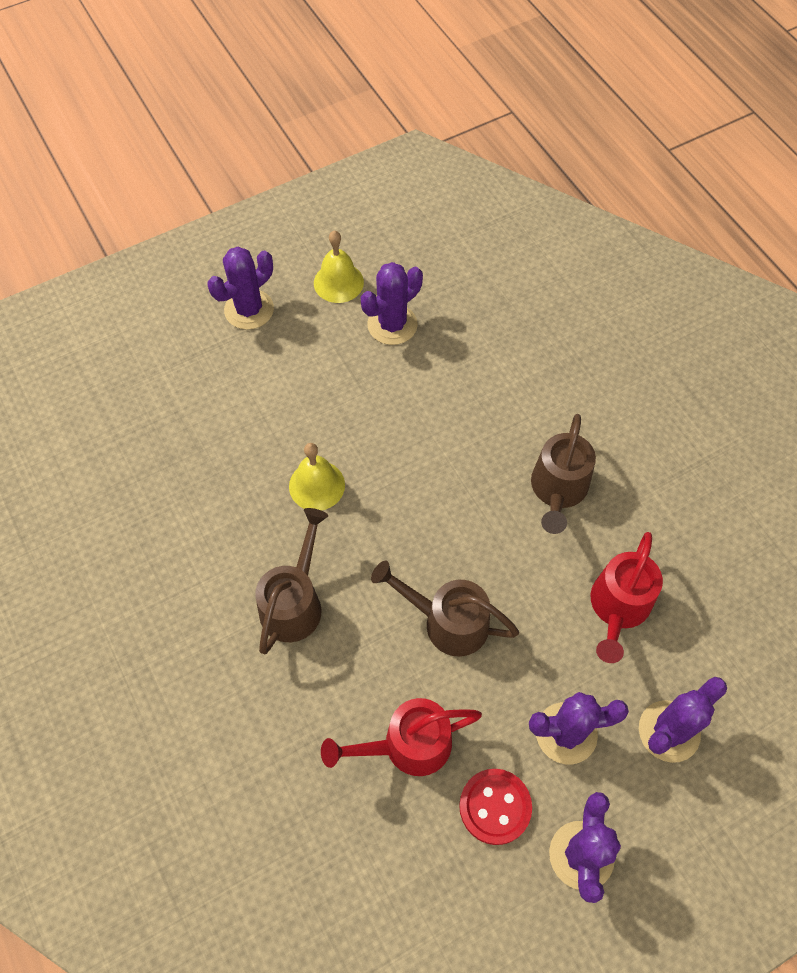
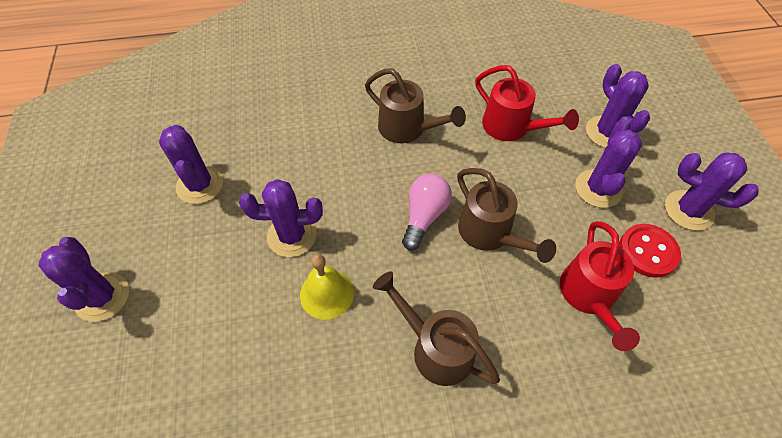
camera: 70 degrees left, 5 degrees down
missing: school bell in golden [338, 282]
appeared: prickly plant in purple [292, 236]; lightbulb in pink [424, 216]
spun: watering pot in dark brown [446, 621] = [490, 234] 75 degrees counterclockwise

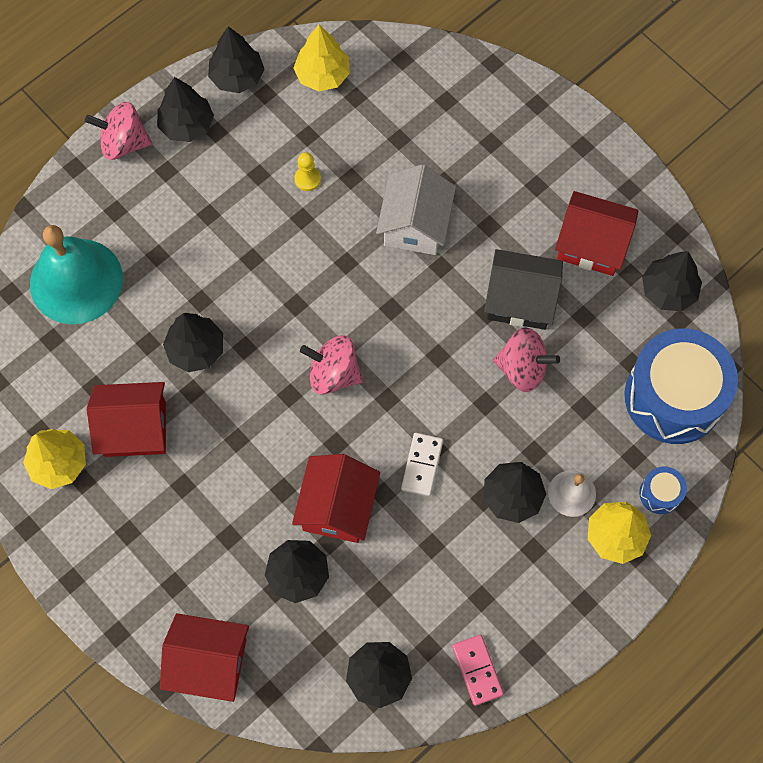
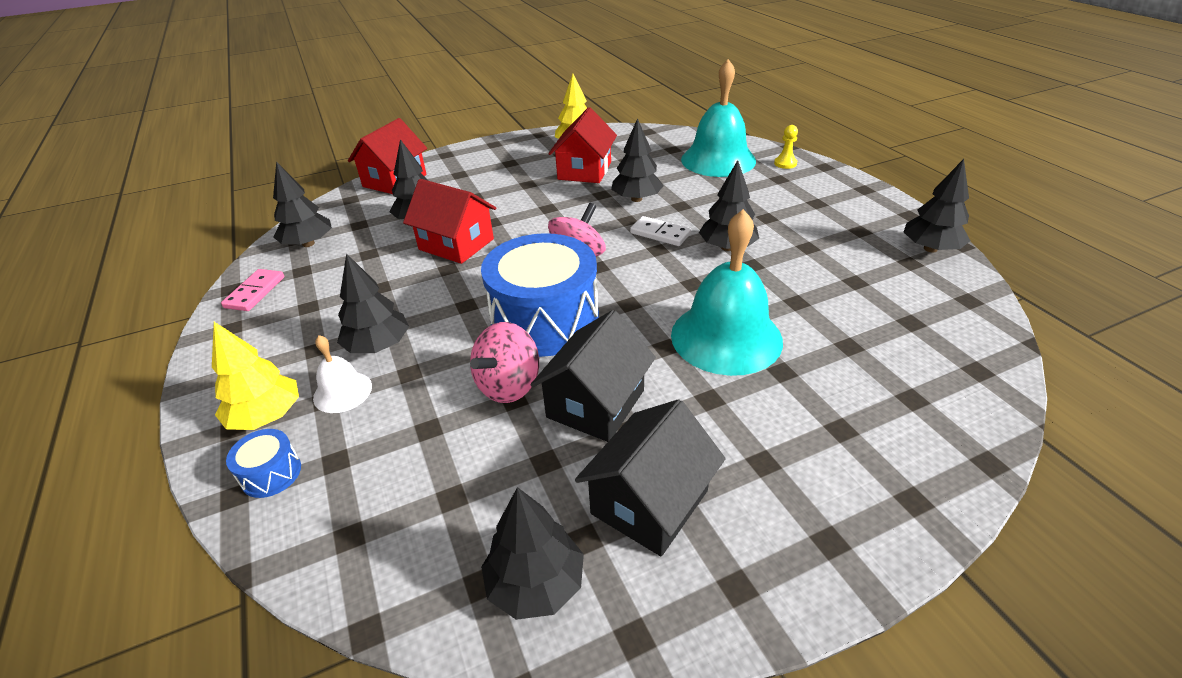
camera: 110 degrees right, 30 degrees down
missing: spinning top in pink [123, 143]; tree in golden [322, 75]
relocated: tree in jet-black [187, 125] to [727, 247]; chess pawn in golden [307, 179] to [785, 163]; domino piece in pure white [422, 465] to [660, 234]; snare drum in blue [673, 397] to [545, 320]
exchanged: house in pure white [415, 224] to school bell in teal [726, 337]
colour: house in red [592, 244] to house in jet-black [649, 502]
spun: domino piece in pink [477, 670] = [255, 292] 75 degrees counterclockwise

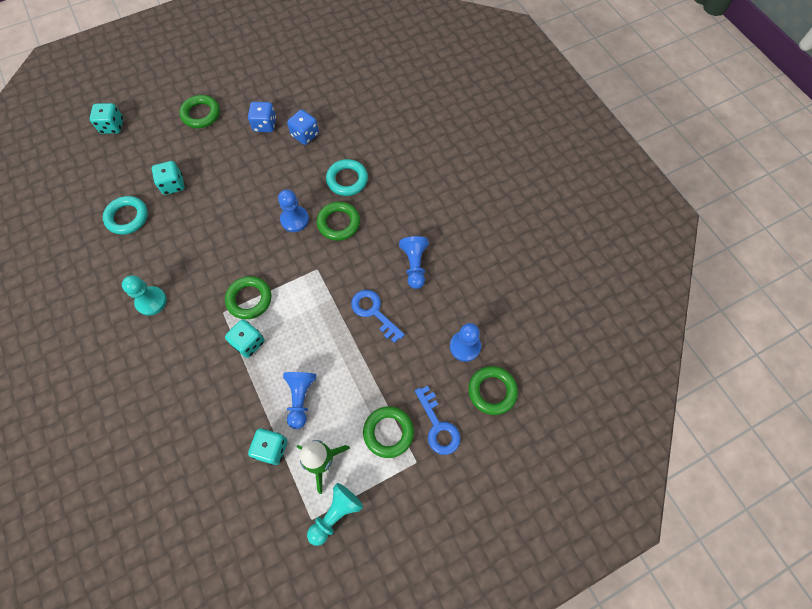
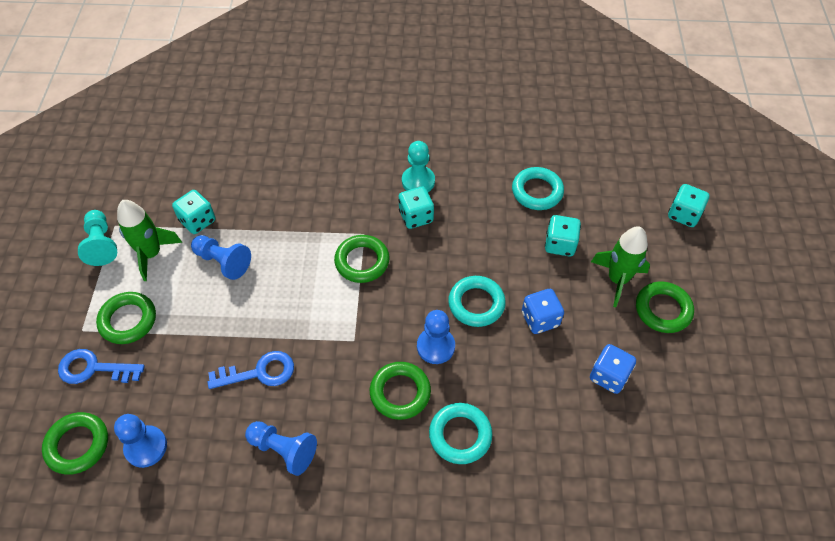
camera: 120 degrees right, 10 degrees down
appeared: hoop in teal [476, 304]; toy rocket in emerald [617, 279]
relocated: dice in teal [248, 343] to [416, 216]; dice in blue [305, 135] to [540, 319]

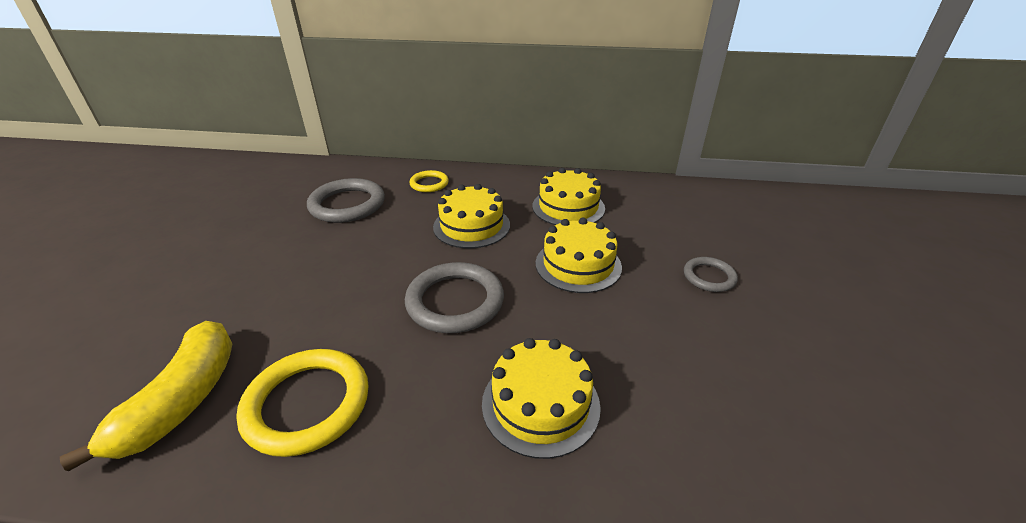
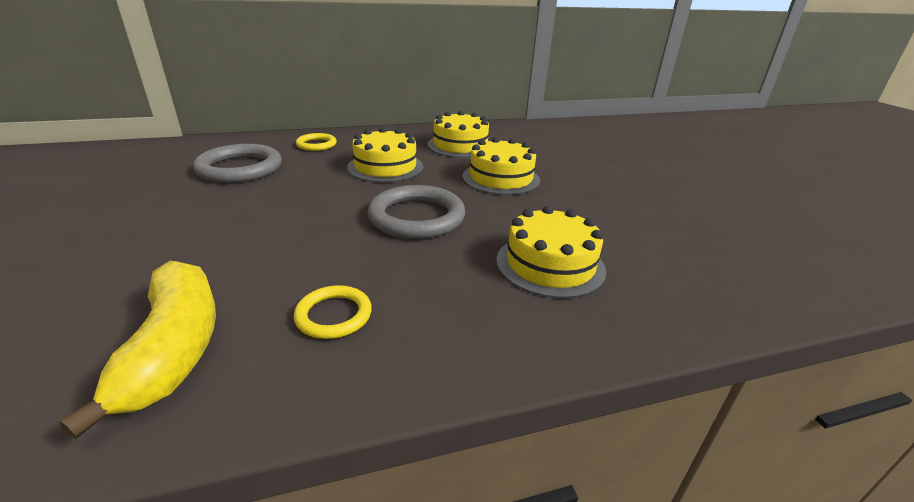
camera: 25 degrees left, 5 degrees down
missing: hoop in grey [709, 277]
size: hoop in golden [307, 404] = [333, 315] x0.56

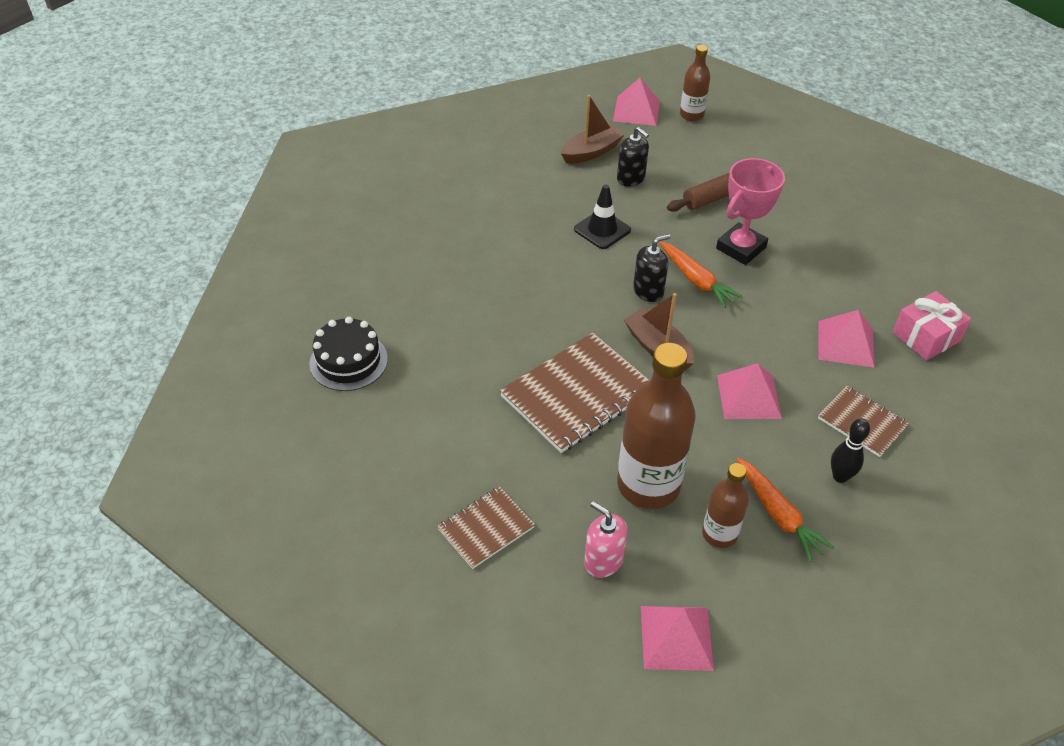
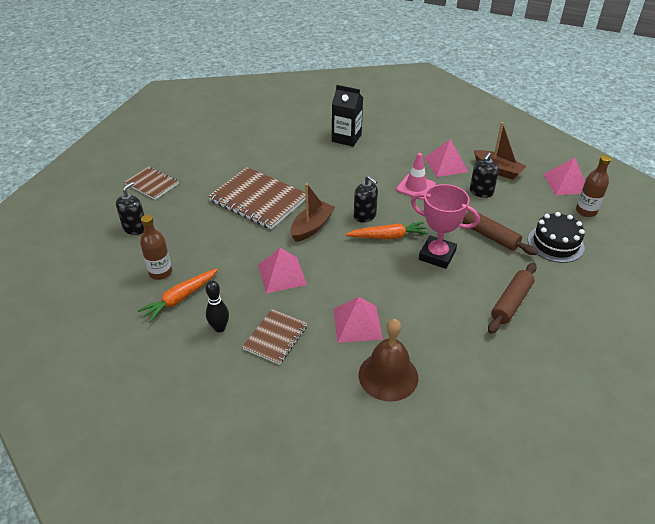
camera: 75 degrees right, 5 degrees down
missing: drink bottle in dark brown [648, 485]
appeared: juice carton in jet-black [346, 138]; dough roller in dark brown [511, 302]
relocated: gateau in jet-black [348, 361] to [555, 243]; solid pyramid in pink [676, 637] to [446, 164]
exchanged: gift in pink [926, 337] to school bell in dark brown [388, 376]
colour: traffic cone in jet-black [602, 230] to traffic cone in pink [415, 187]; soap pump in pink [603, 561] to soap pump in jet-black [135, 228]
spun: toy carrot in orange [696, 280] = [388, 236] 135 degrees counterclockwise

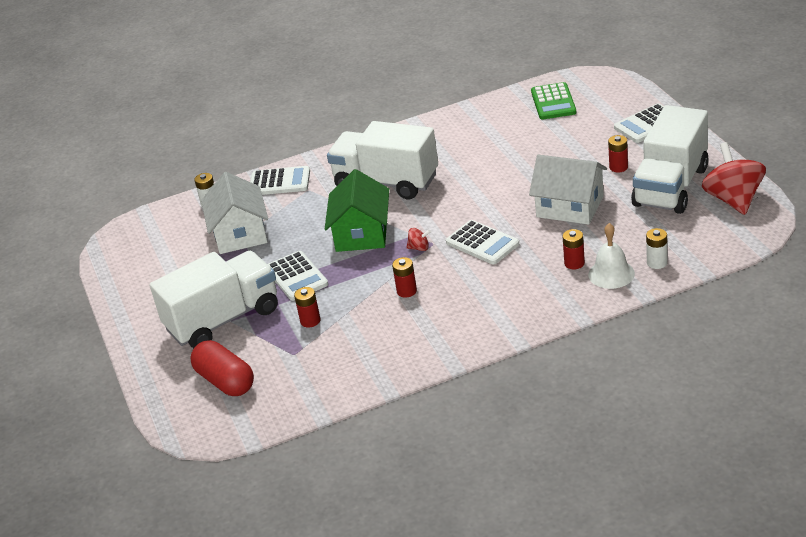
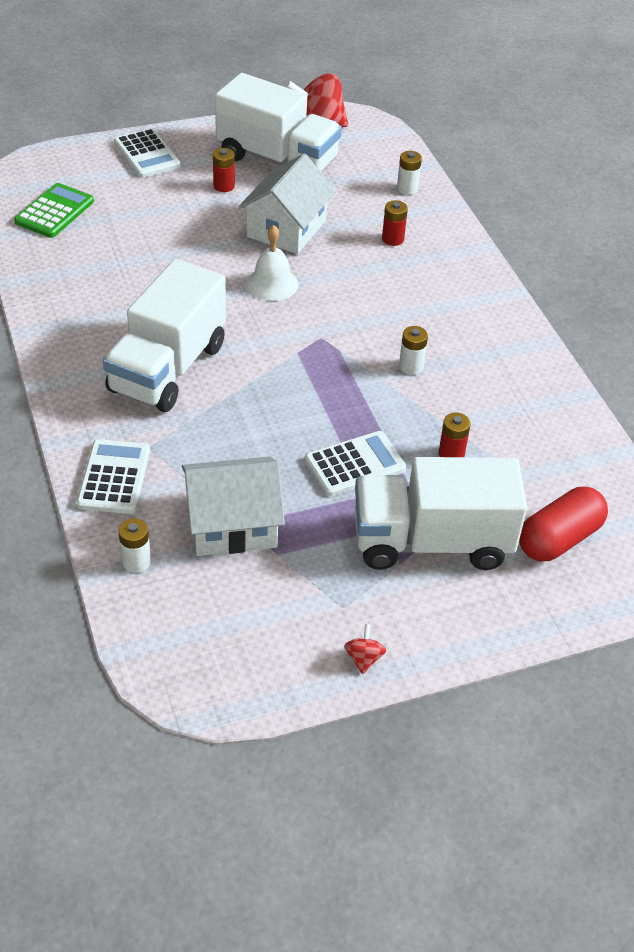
camera: 95 degrees left, 10 degrees up
missing: house in emerald [361, 233]; adding machine in pure white [482, 243]
relocated: spinning top in red [419, 248] to [363, 658]; school bell in pure white [611, 274] to [272, 284]
colour: power cell in red [406, 291] to power cell in pure white [411, 366]
spun: lorry in pure white [223, 319] = [431, 542] 60 degrees counterclockwise; adding machine in emerald [553, 102] = [54, 211] 60 degrees counterclockwise

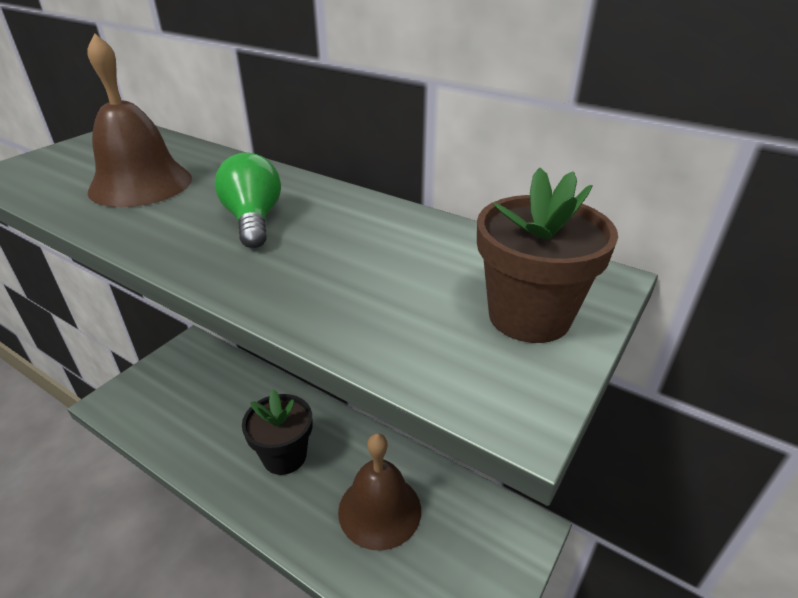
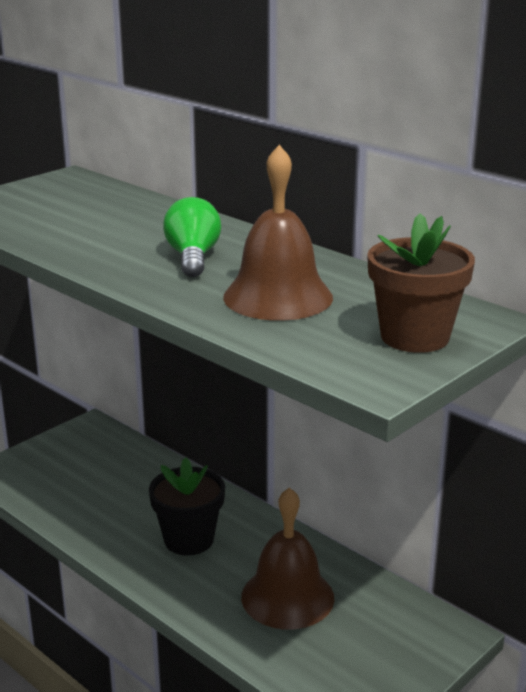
camera: 10 degrees right, 10 degrees down
relocated: school bell in dark brown [141, 184] to [278, 297]

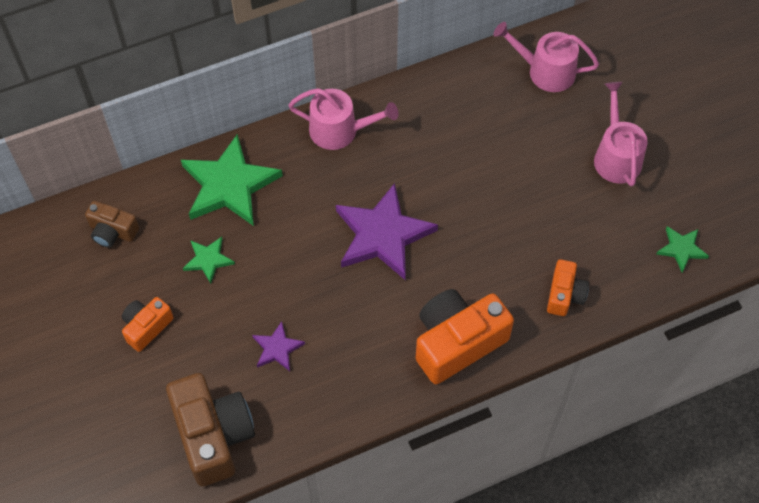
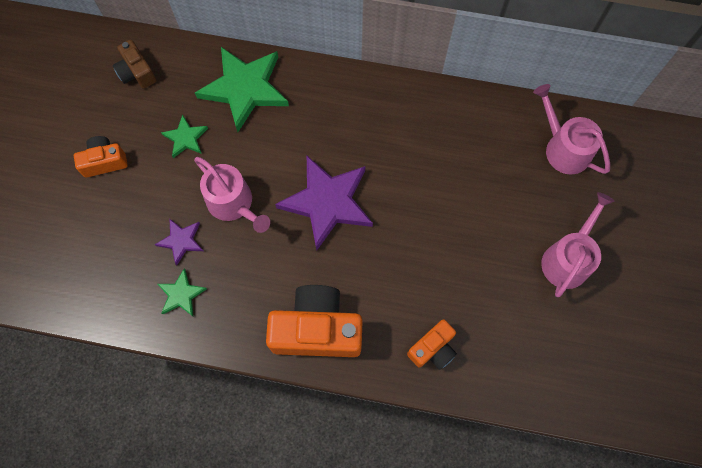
camera: 35 degrees right, 10 degrees up
missing: compact camera in dark brown [213, 435]
relocated: watering pot in pink [339, 131] to [233, 203]; star shape in emerald [681, 249] to [181, 294]

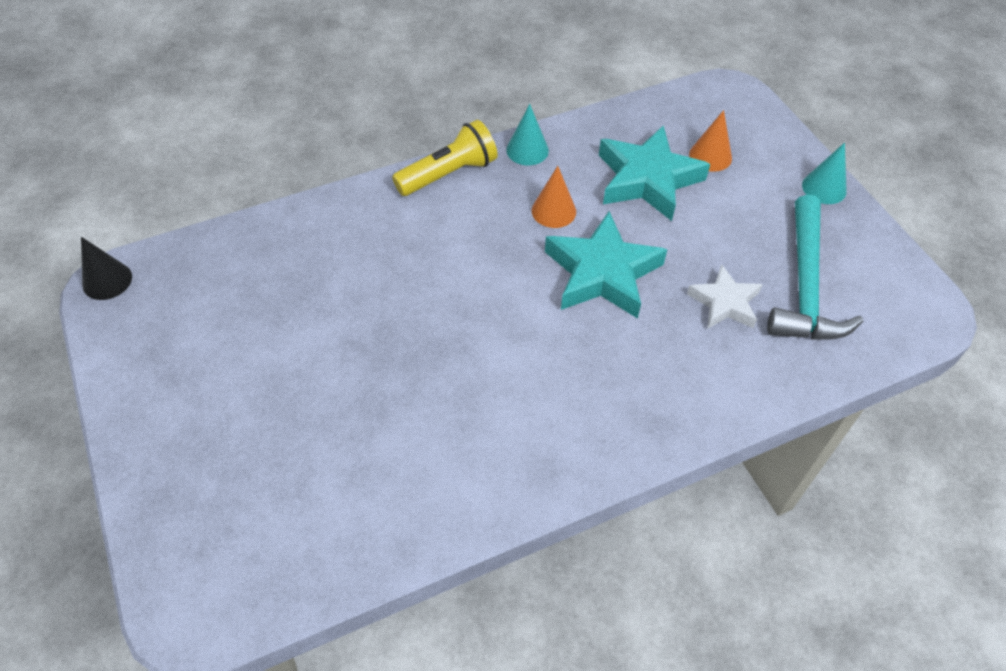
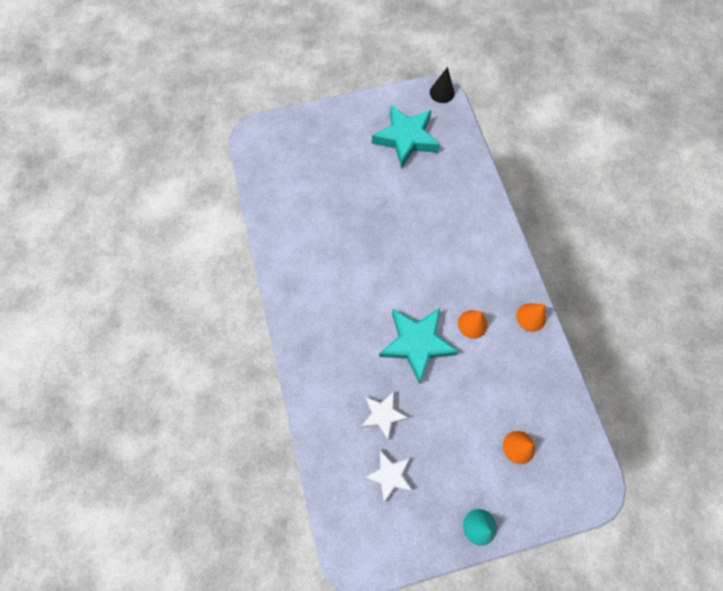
camera: 100 degrees right, 15 degrees up
missing: flashlight in golden [448, 174]
relocated: star shape in teal [647, 179] to [406, 139]
exchanged: hammer in teal [805, 285] to star shape in pure white [389, 475]
colour: solid cone in teal [527, 150] to solid cone in orange [531, 317]

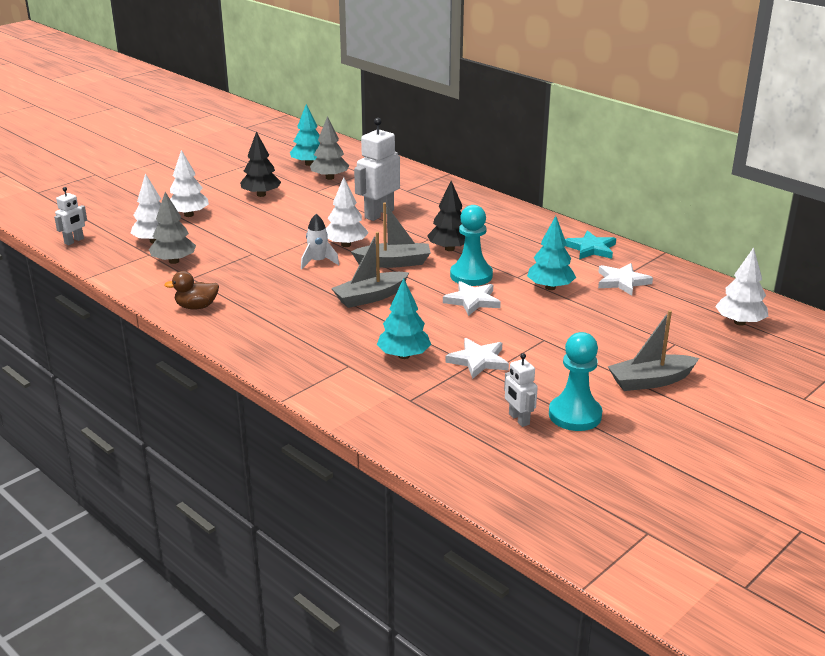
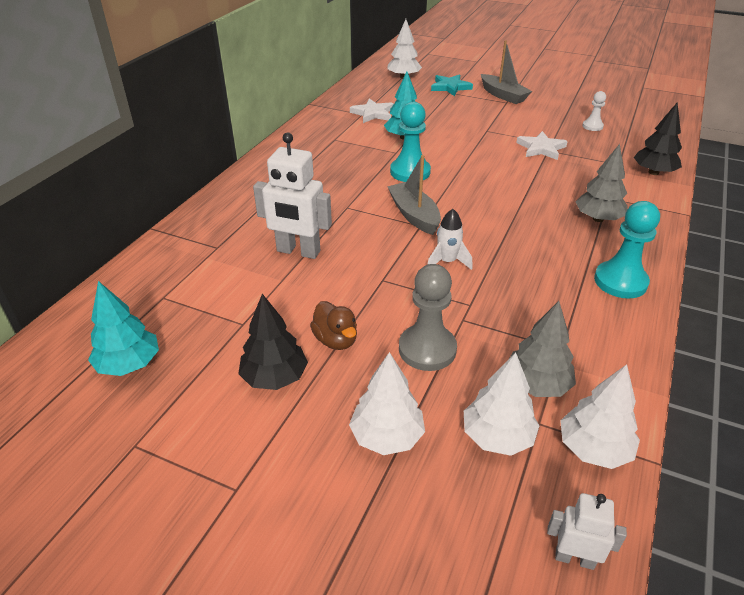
camera: 110 degrees left, 10 degrees up
missing: boat in grey [370, 297]; tree in teal [404, 356]; star shape in pure white [472, 301]
appeared: chess pawn in grey [427, 349]
relocated: toy duck in dark brown [196, 307] to [336, 340]; tree in grey [330, 178] to [598, 219]; tree in pure white [346, 245] to [593, 448]; tree in jet-black [449, 249] to [653, 172]; chess pawn in teal [575, 415] to [620, 281]; star shape in teal [591, 248] to [450, 87]
exchanged: toy robot in pure white [518, 419] to chess pawn in pure white [592, 126]

